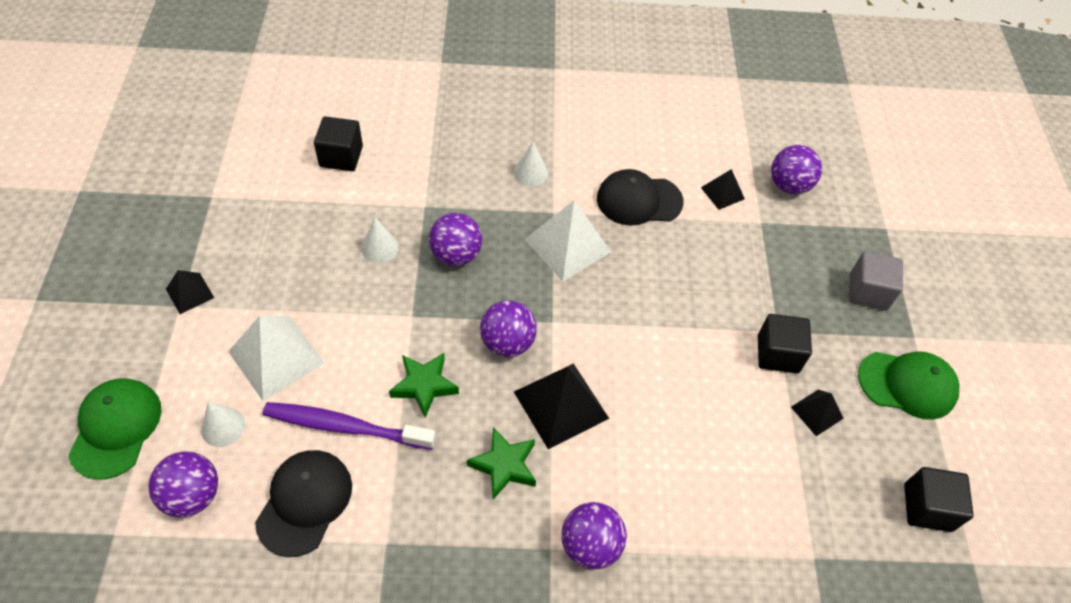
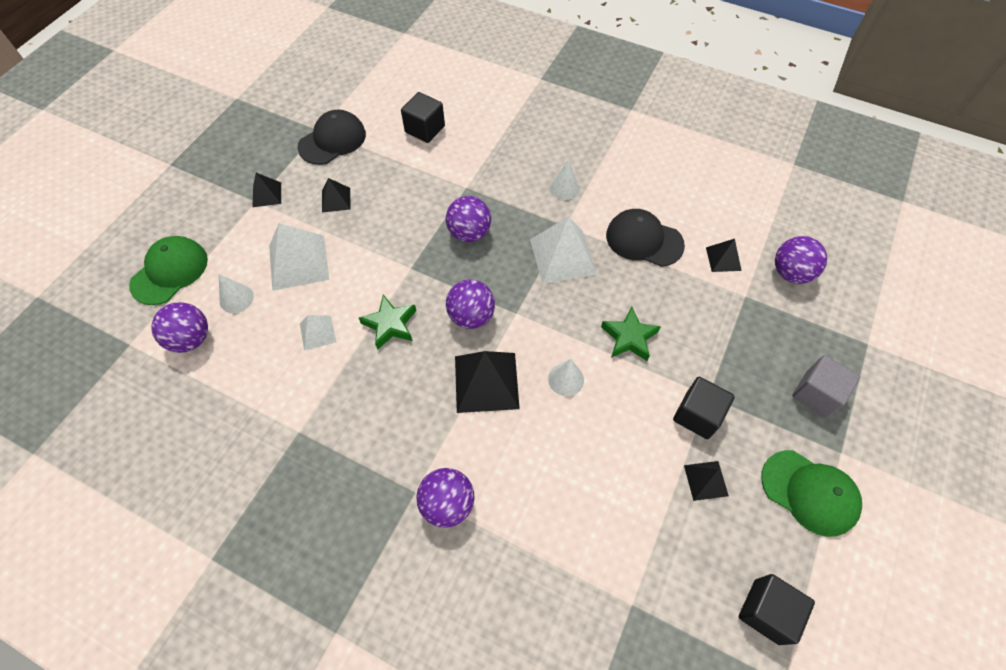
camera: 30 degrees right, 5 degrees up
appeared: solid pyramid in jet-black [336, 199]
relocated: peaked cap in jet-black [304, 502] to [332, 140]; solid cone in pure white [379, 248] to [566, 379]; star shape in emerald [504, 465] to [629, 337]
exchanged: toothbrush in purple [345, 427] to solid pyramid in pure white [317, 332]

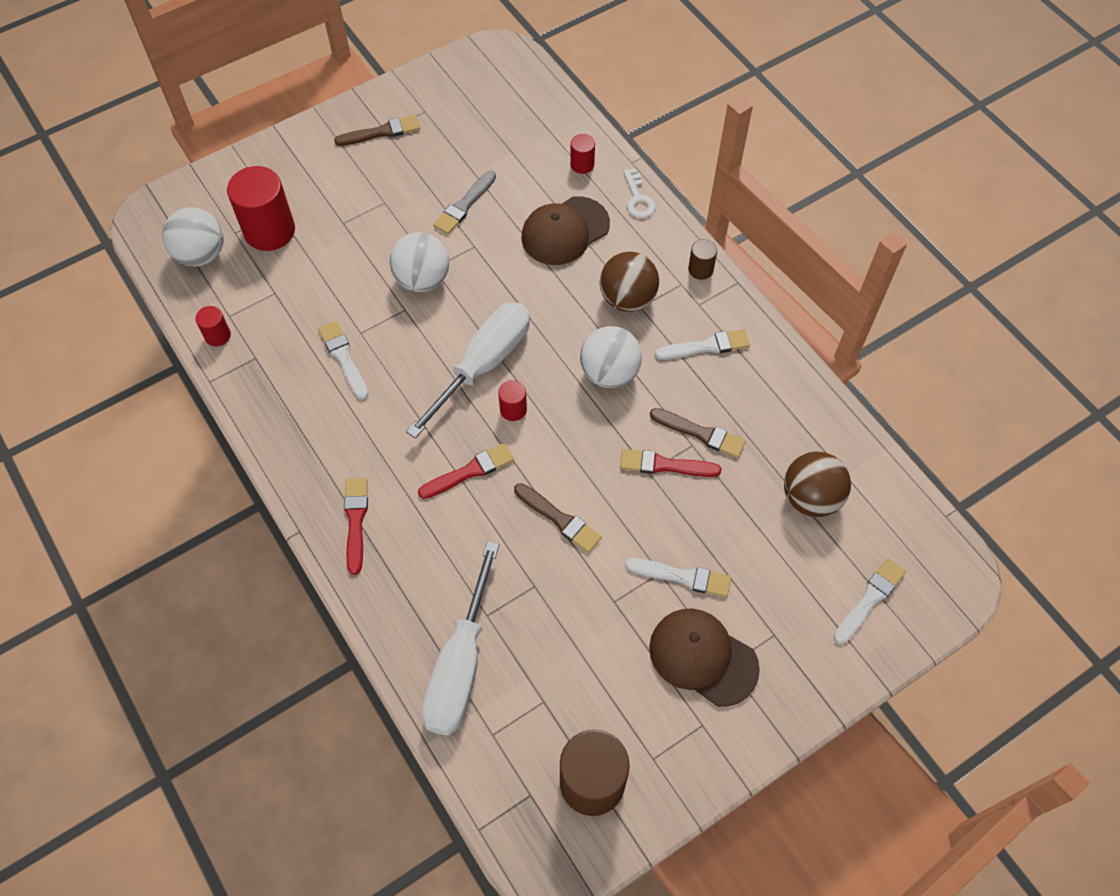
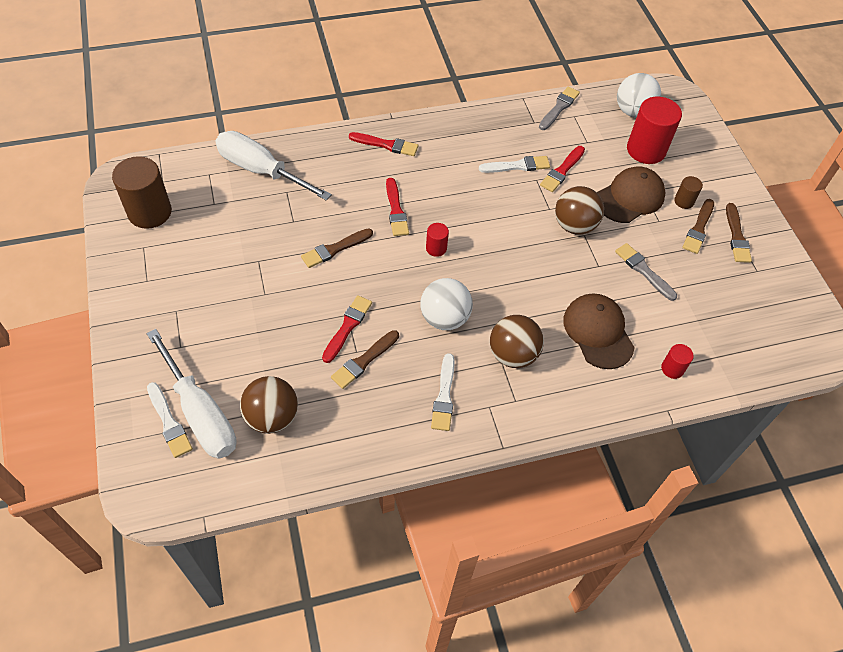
camera: 105 degrees right, 5 degrees down
missing: latchkey in pure white [638, 198]; paint brush in pure white [683, 577]
appeared: paint brush in red [562, 171]; paint brush in dark brown [698, 228]
relocated: hand screwdriver in pure white [483, 365] to [200, 413]; peaked cap in dark brown [703, 657] to [630, 197]; solid cylinder in dark brown [700, 269] to [684, 201]
exchanged: solid cylinder in red [217, 335] to paint brush in grey [559, 108]
colour: play ball in pure white [422, 279] to play ball in dark brown [574, 225]

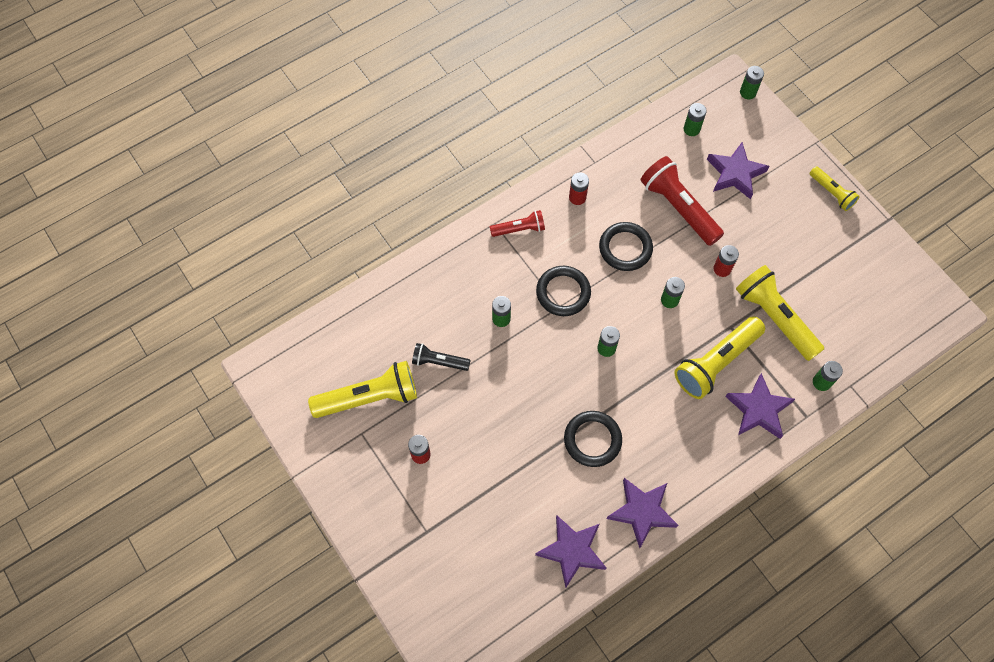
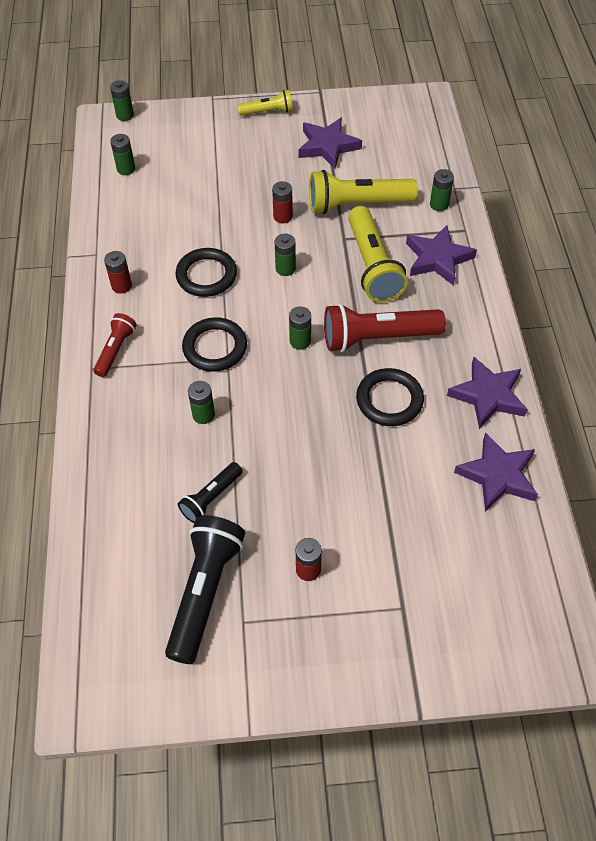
camera: 60 degrees left, 10 degrees down
relocated: flashlight in red [678, 208] to [377, 338]; star shape in purple [735, 173] to [327, 146]
colour: flashlight in golden [369, 397] to flashlight in jet-black [205, 591]

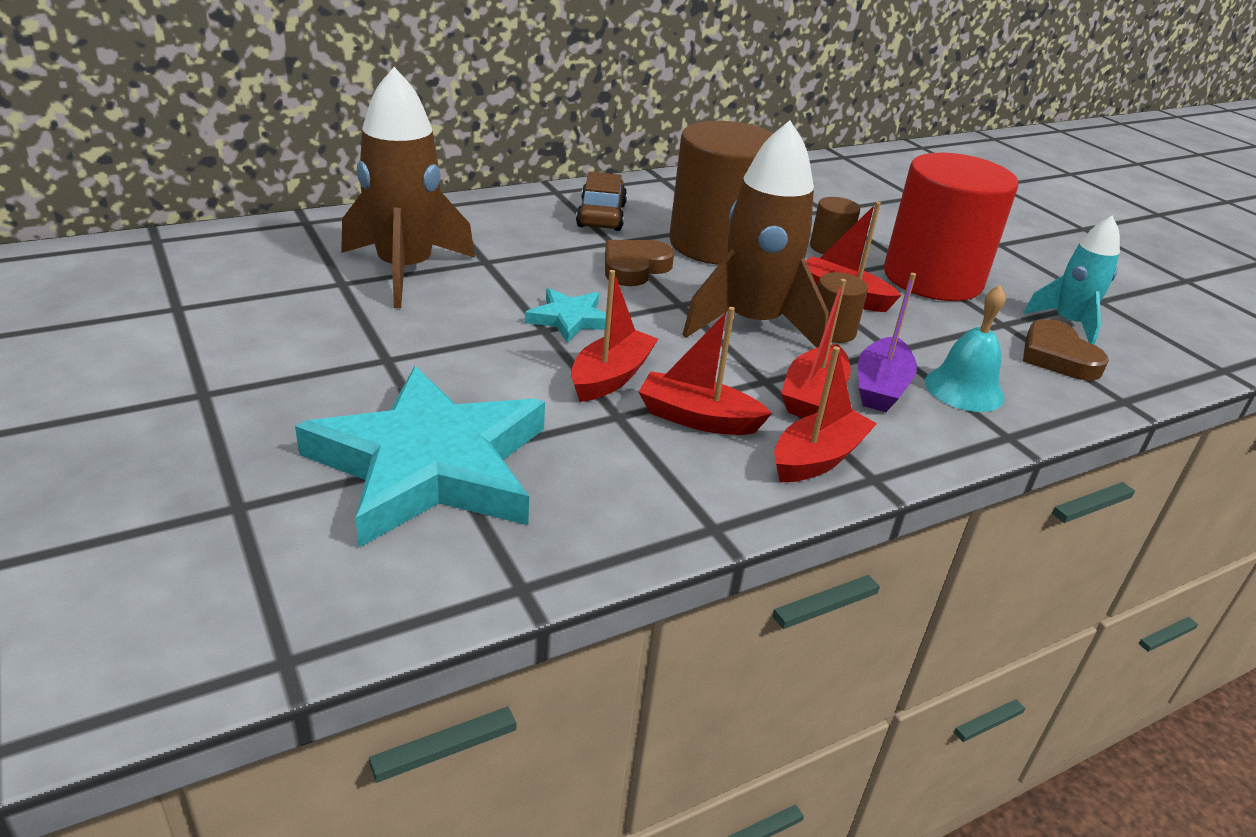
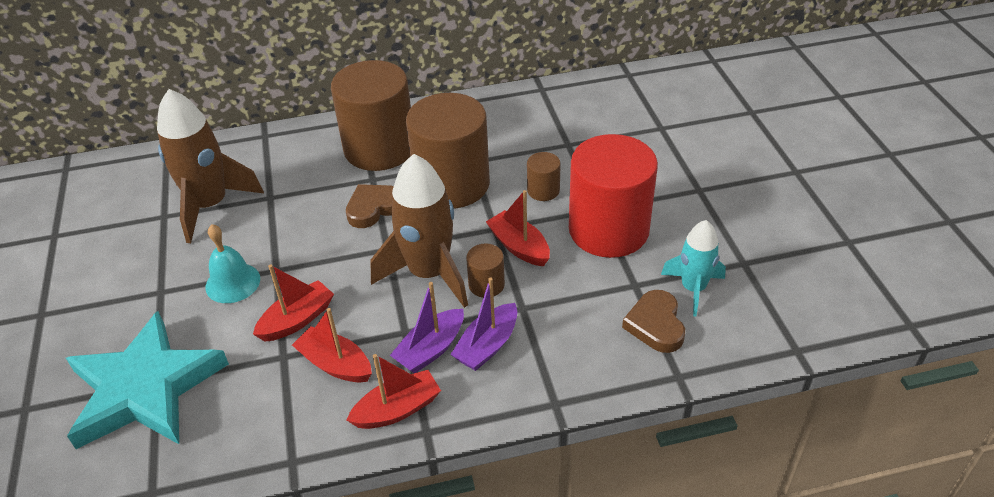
camera: 20 degrees right, 10 degrees up
missing: star shape in teal [570, 319]
relocated: school bell in teal [964, 389] to [233, 283]
exchanged: car in dark brown [601, 216] to solid cylinder in dark brown [379, 148]
colour: boat in red [813, 395] to boat in purple [431, 349]

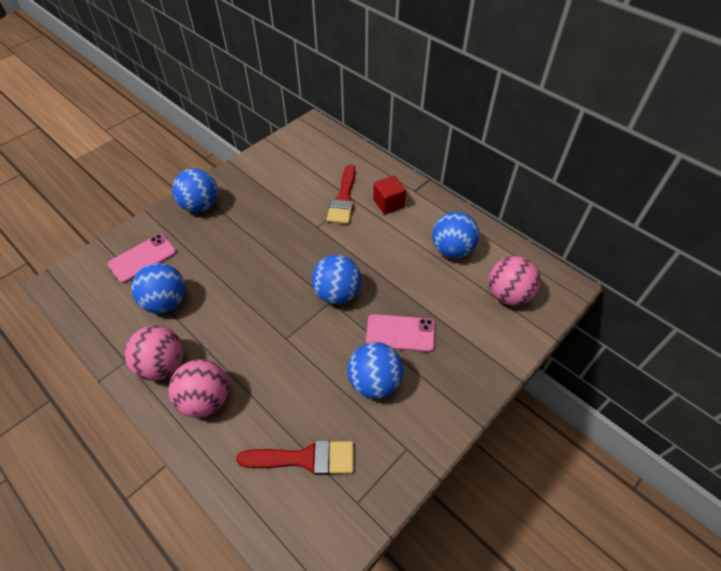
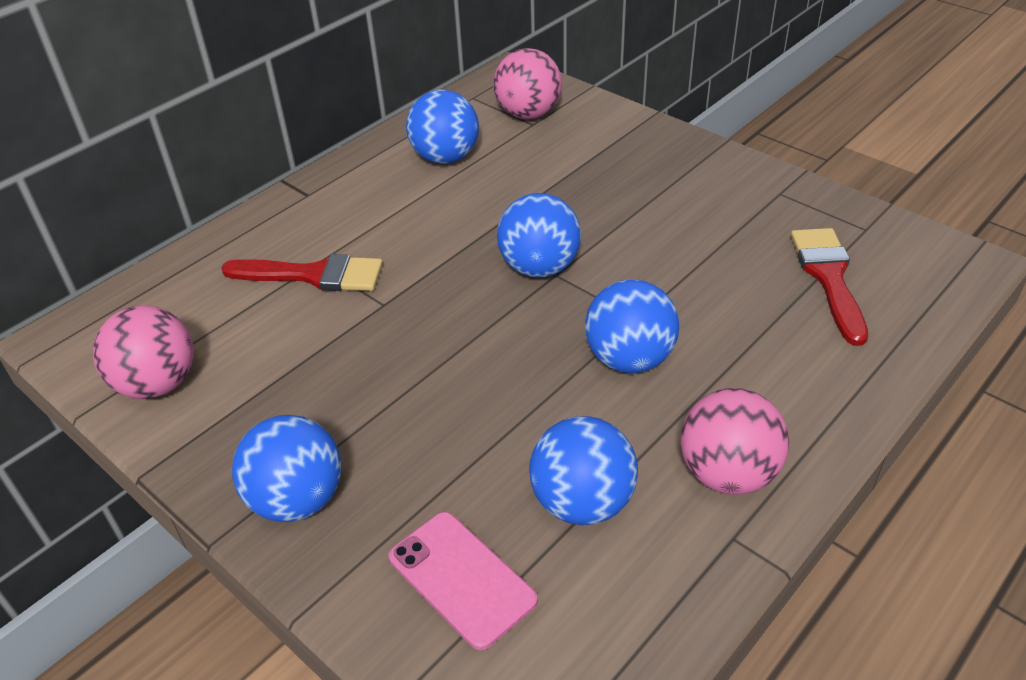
camera: 90 degrees left, 10 degrees down
missing: mobile phone in pink [400, 333]; solid cube in red [388, 203]
relocated: play ball in pink [206, 399] to [158, 384]; play ball in blue [374, 382] to [629, 359]

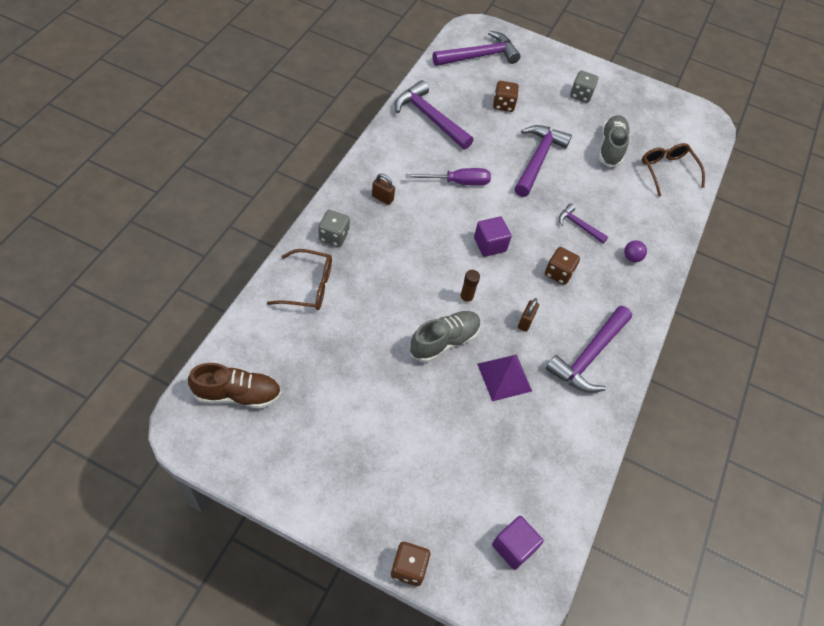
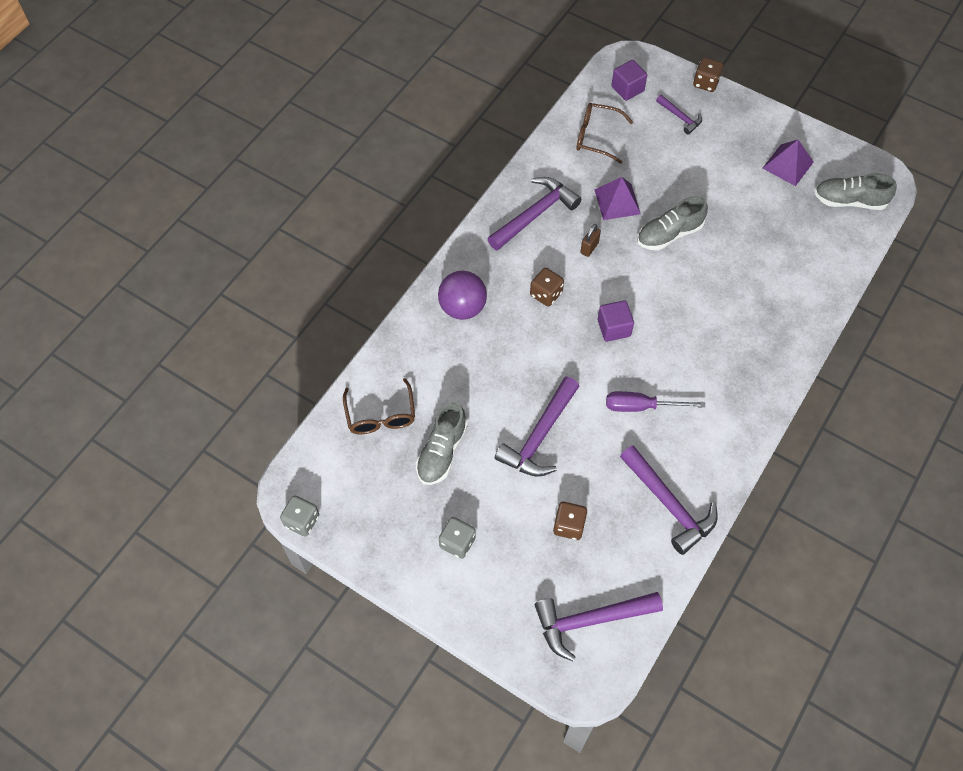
camera: 165 degrees left, 5 degrees up
missing: lock in dark brown [382, 198]; glue stick in dark brown [466, 298]
appeared: solid pyramid in purple [787, 165]
relocated: glasses in dark brown [308, 286] to [597, 137]; dice in grey [334, 236] to [302, 521]; hammer in purple [578, 225] to [680, 117]
colour: lace-up shoe in dark brown [237, 394] to lace-up shoe in grey [849, 201]
size: play ball in purple [631, 257] = [462, 307] x2.10

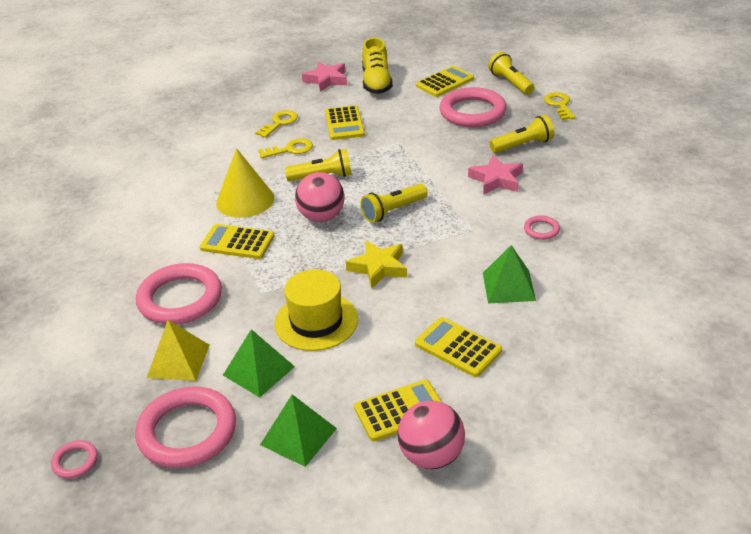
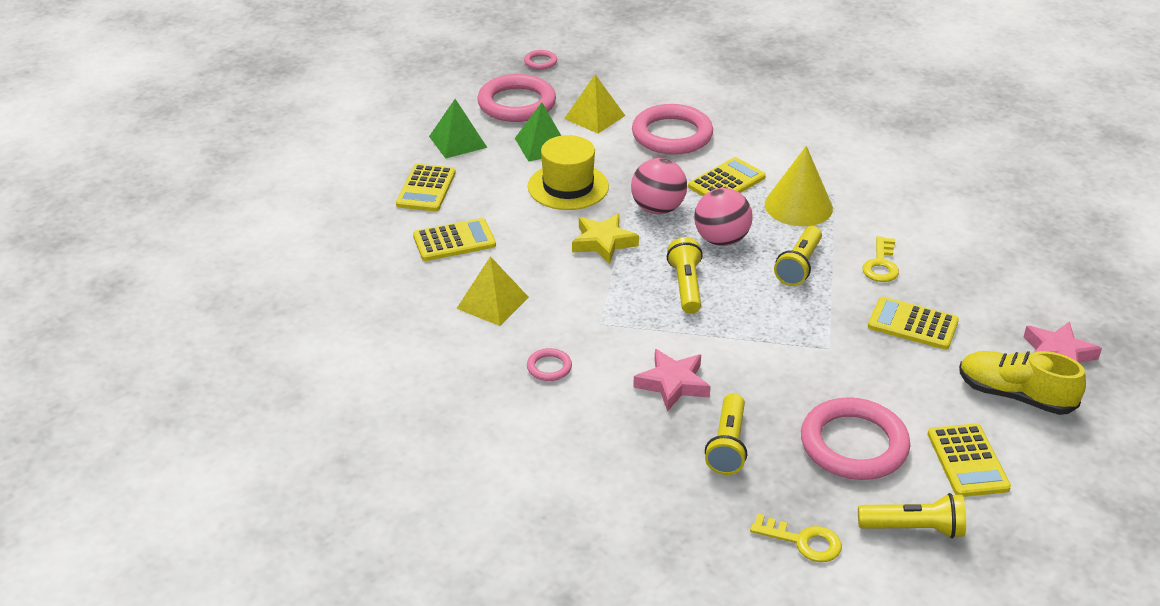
camera: 120 degrees right, 0 degrees up
missing: latchkey in golden [279, 123]
relocated: play ball in pink [431, 456] to [658, 209]
colour: solid pyramid in emerald [508, 286] to solid pyramid in golden [492, 302]

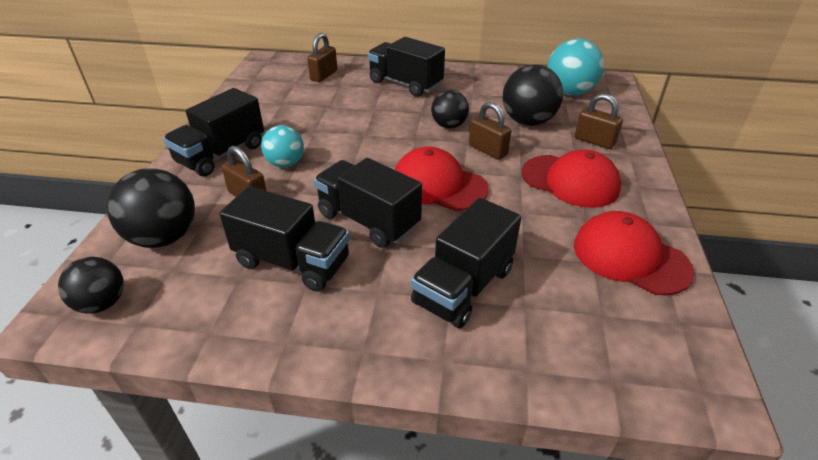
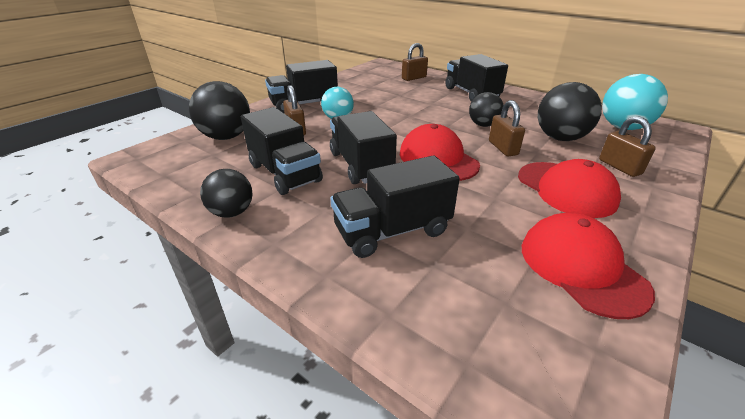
camera: 30 degrees right, 5 degrees down
relocated: play ball in jet-black [102, 303] to [232, 212]

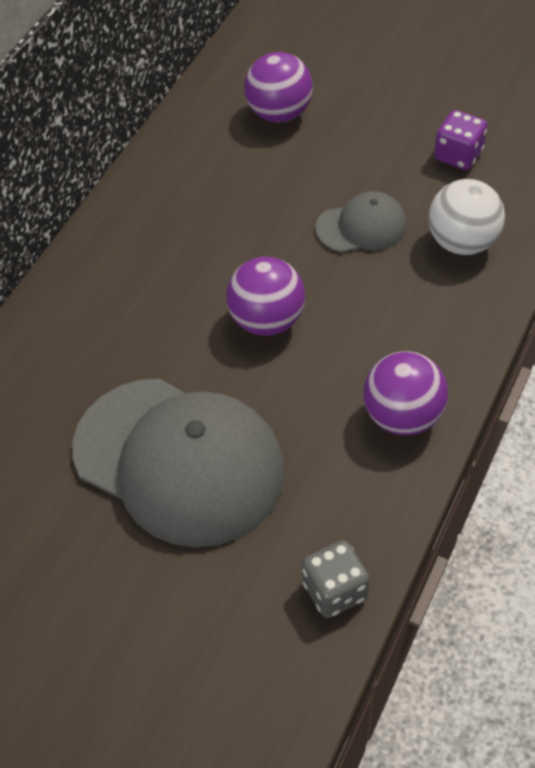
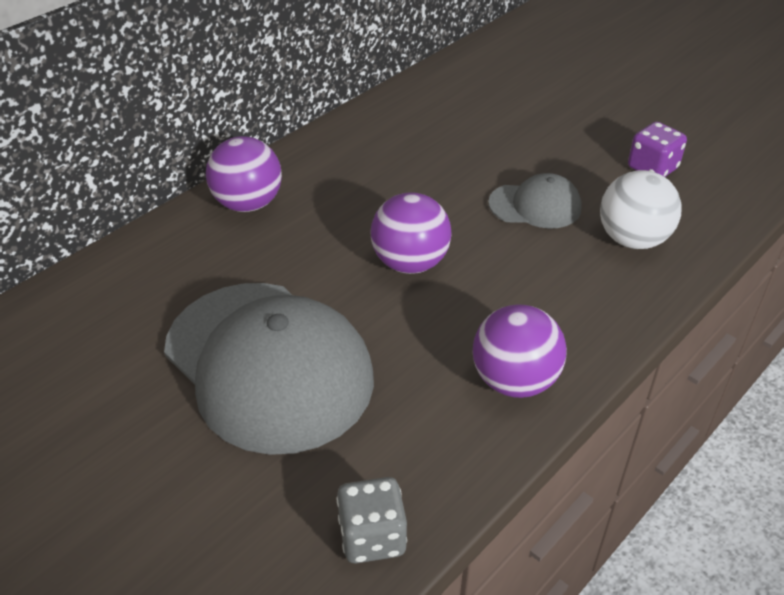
camera: 15 degrees right, 10 degrees down
relocated: play ball in purple [279, 113] to [248, 203]

